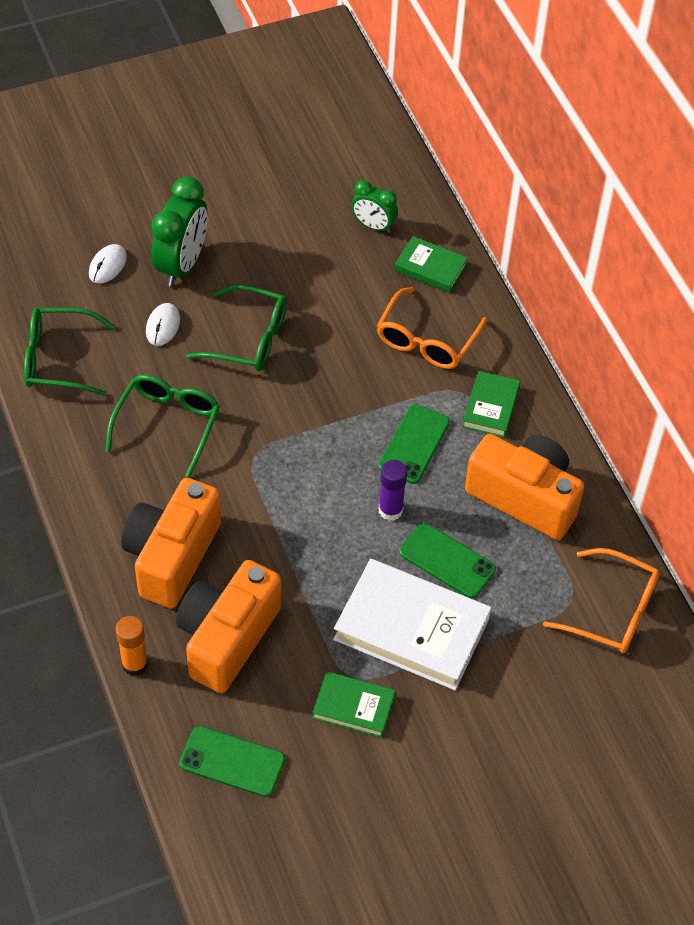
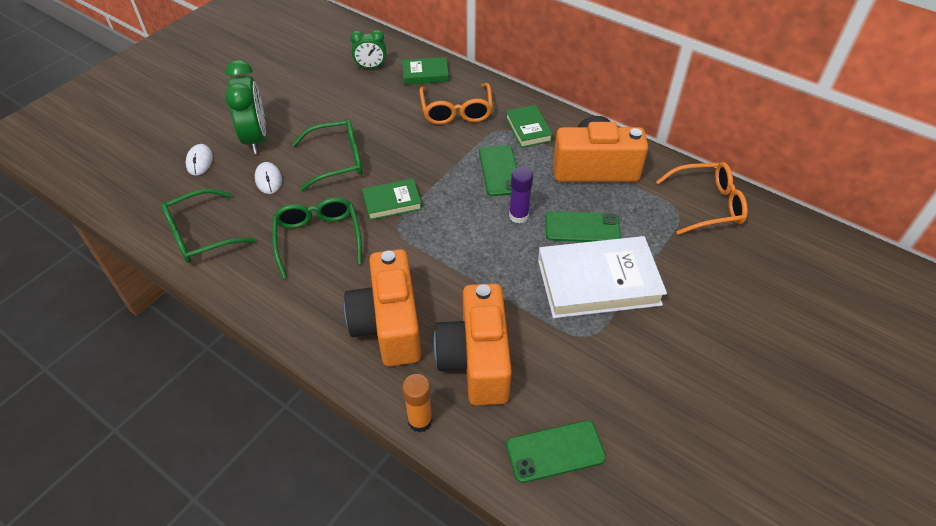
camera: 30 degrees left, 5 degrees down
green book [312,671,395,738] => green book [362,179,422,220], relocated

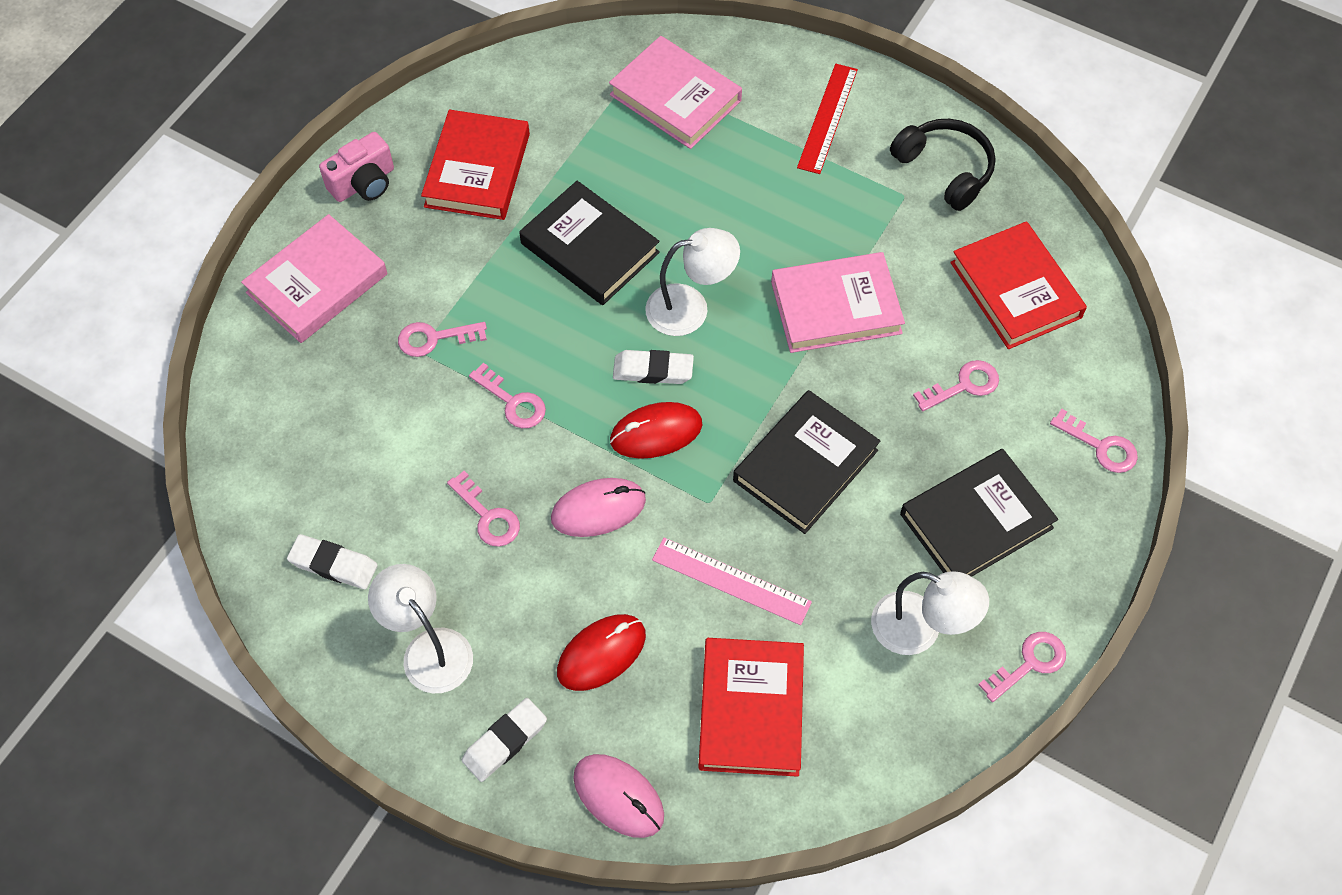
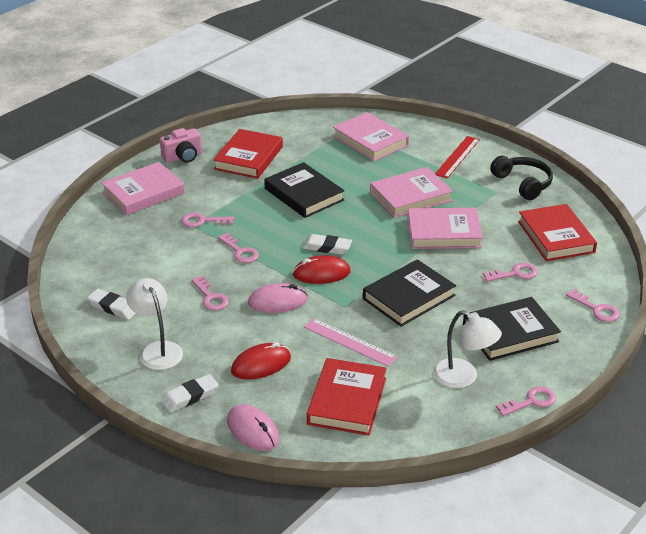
camera: 10 degrees right, 25 degrees down
white lamp [645,228,740,336] => nothing
nothing => pink book [370,167,453,218]

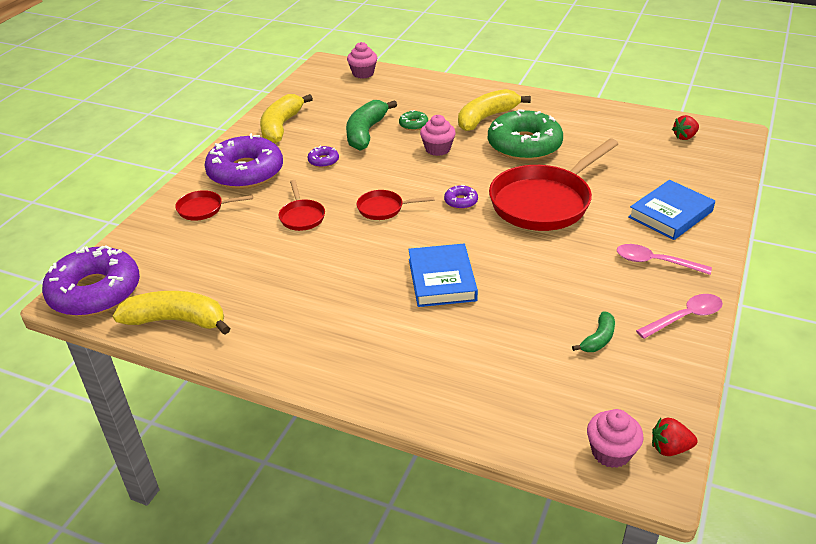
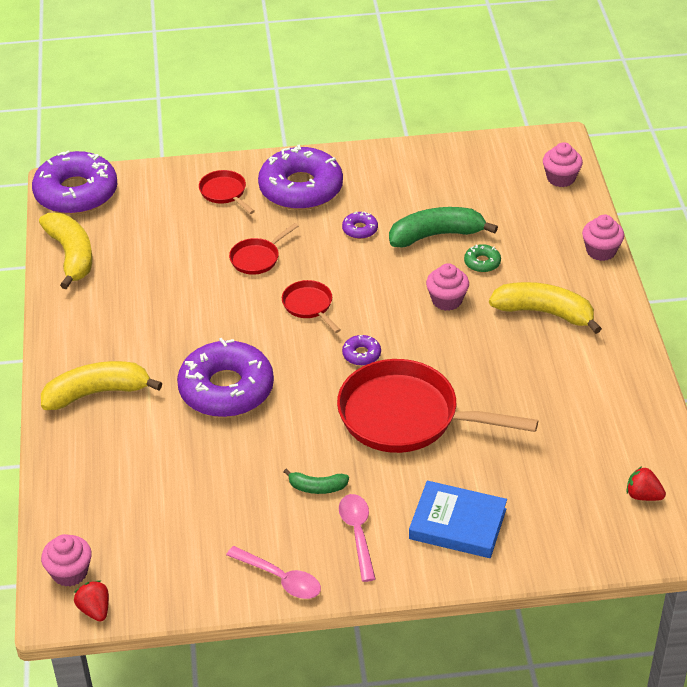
camera: 60 degrees right, 5 degrees up
green donut [488,109,563,161] => nothing
nothing => pink cupcake [582,215,624,261]
yellow banana [260,94,313,143] => yellow banana [41,361,162,410], relocated
green banana [572,311,615,352] => green banana [284,469,349,494], relocated
blue book [408,244,478,307] => purple donut [177,338,274,417]

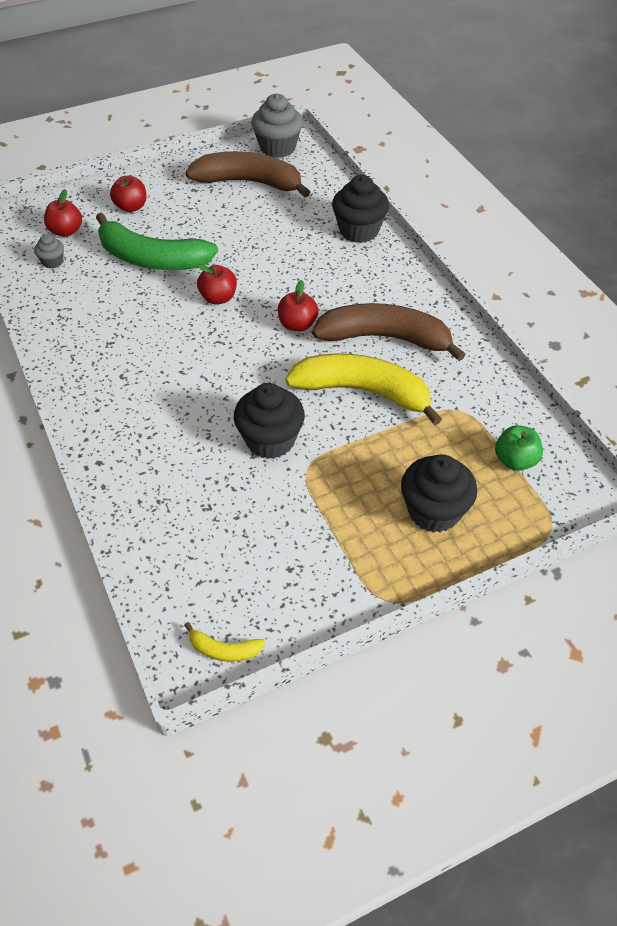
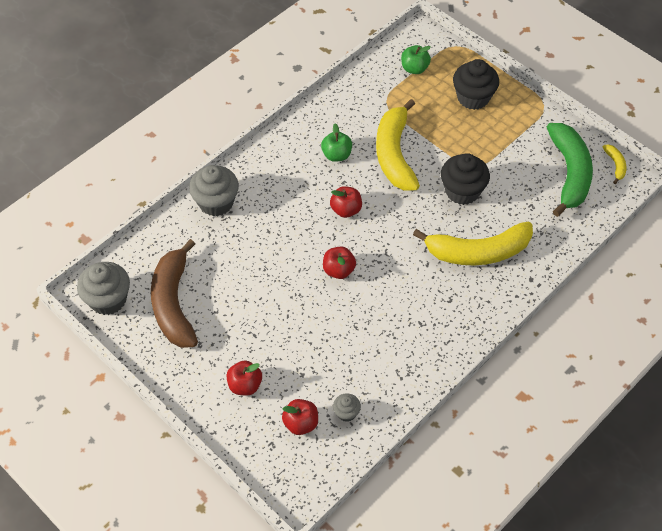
camera: 110 degrees left, 5 degrees up
nothing => yellow banana [413,222,533,266]
green banana [96,212,218,270] => green banana [547,123,593,217], relocated
brown banana [312,303,466,361] => green apple [321,123,352,162]
black cupcake [332,175,389,243] => grey cupcake [189,165,239,216]

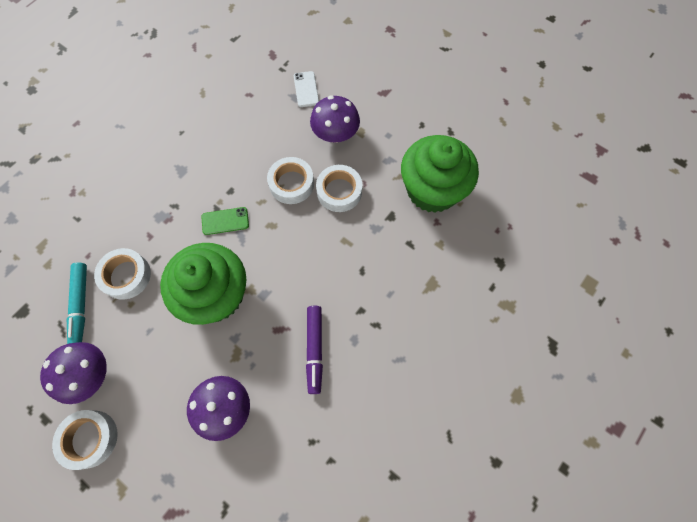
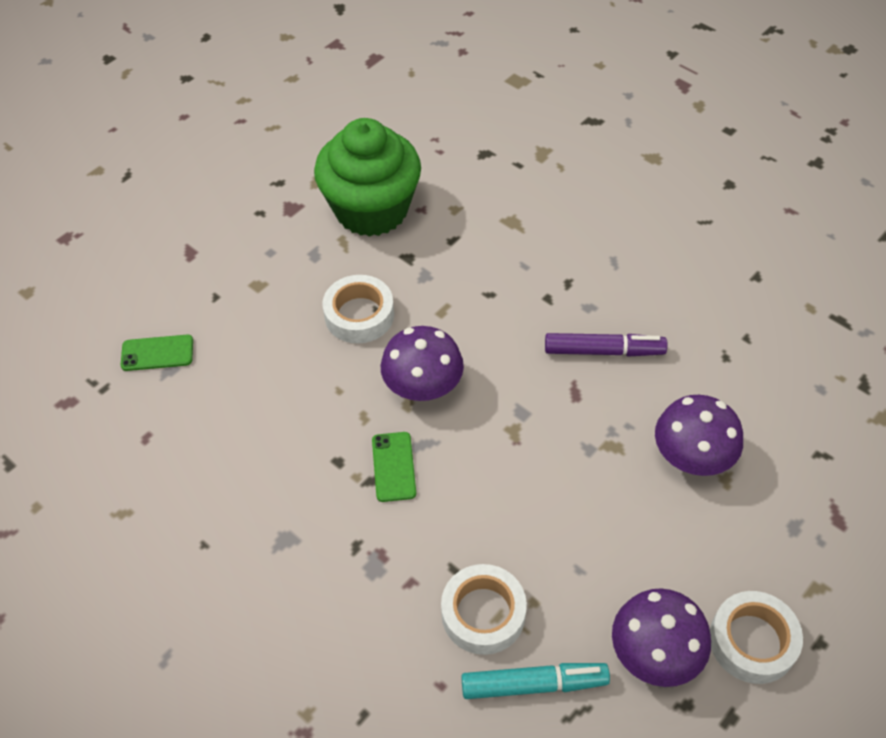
camera: 85 degrees left, 15 degrees down
green cupcake [160,243,247,325] => nothing
white tape [267,157,314,204] => nothing
purple mushroom [310,95,360,143] => purple mushroom [381,326,464,401], relocated
white phone [294,71,319,107] => green phone [121,335,193,371]

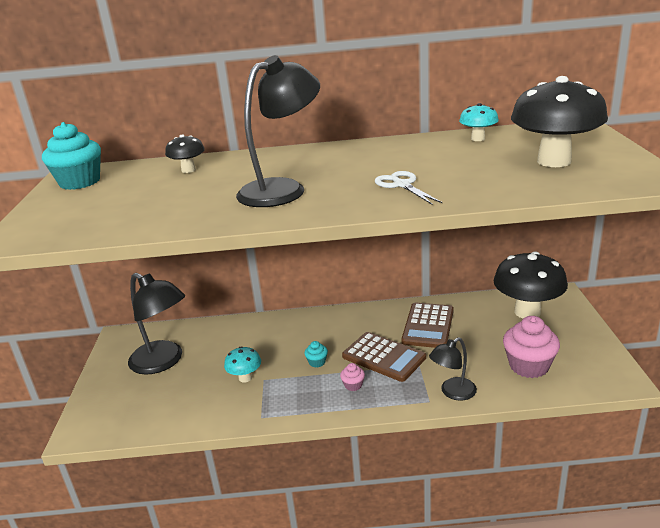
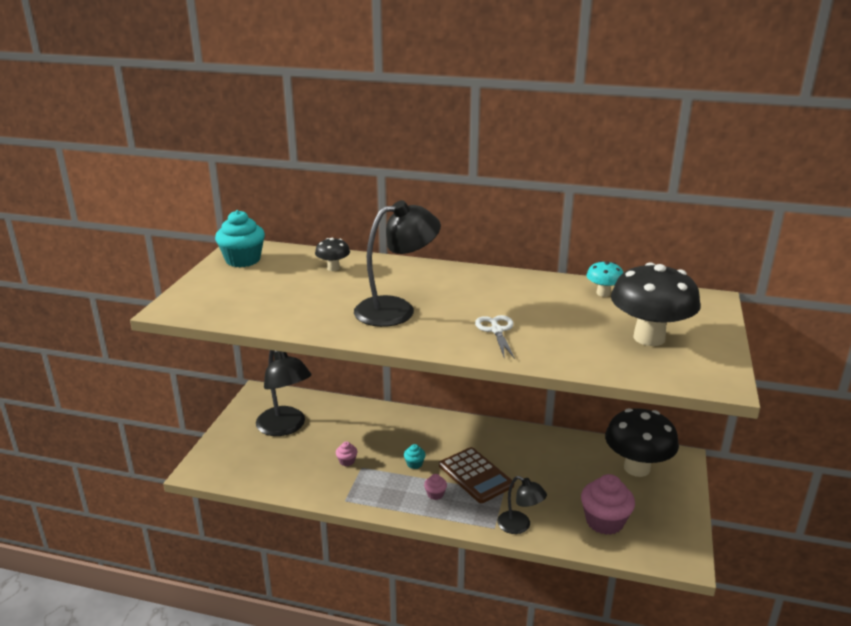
camera: 15 degrees right, 0 degrees up
brown calculator [401,303,454,348] => nothing
turquoise mushroom [224,346,261,383] => pink cupcake [336,442,357,466]
black lamp [429,337,477,401] => black lamp [497,476,547,534], 120 degrees counterclockwise

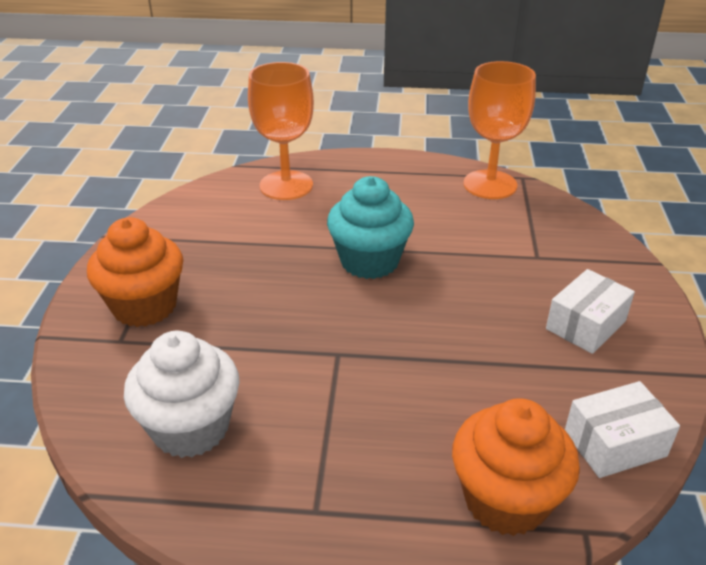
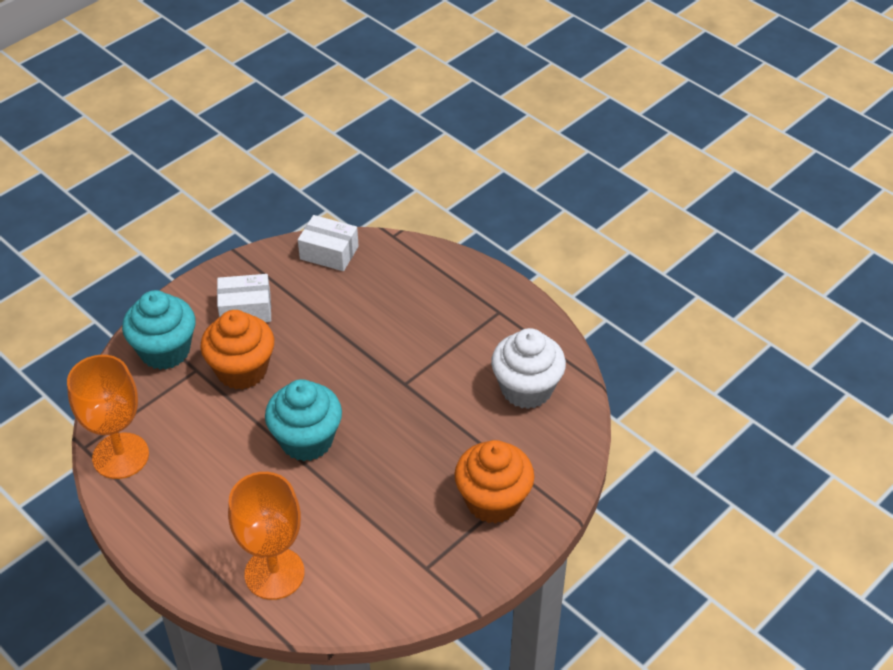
camera: 140 degrees left, 10 degrees up
nothing => turquoise cupcake [122,290,196,370]
orange cupcake [452,398,580,536] => orange cupcake [200,310,274,390], relocated

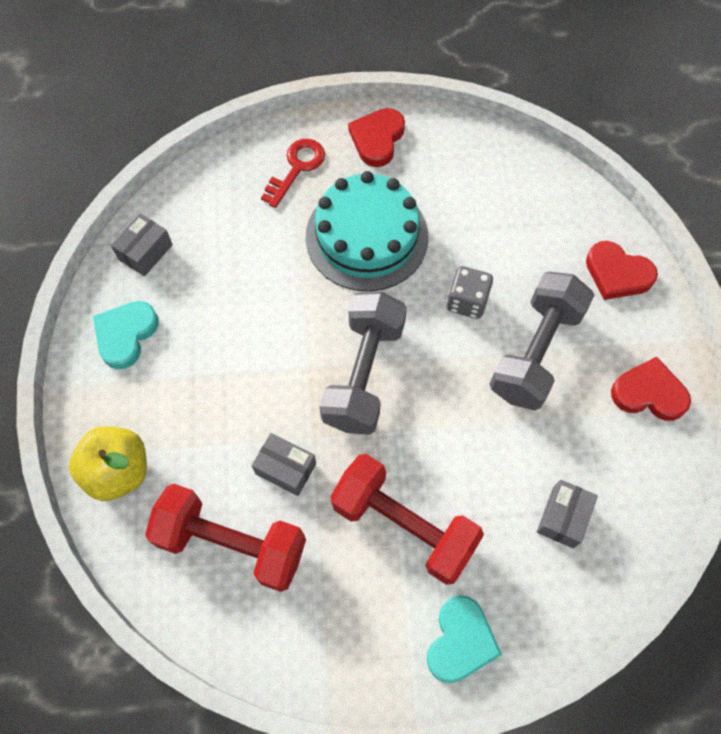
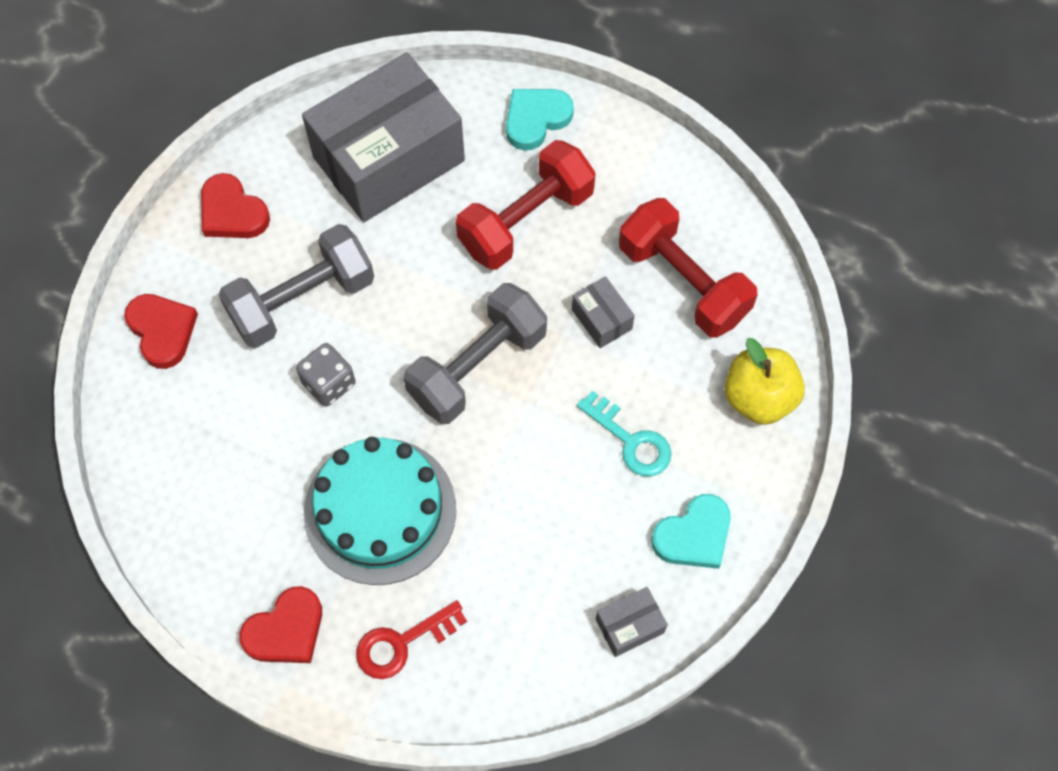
camera: 150 degrees left, 0 degrees up
nothing => turquoise key [577,391,671,476]
red dumbbell [331,454,484,585] => red dumbbell [456,140,596,270], 75 degrees clockwise
grey box [537,480,598,548] => grey box [302,52,465,222], x2.49

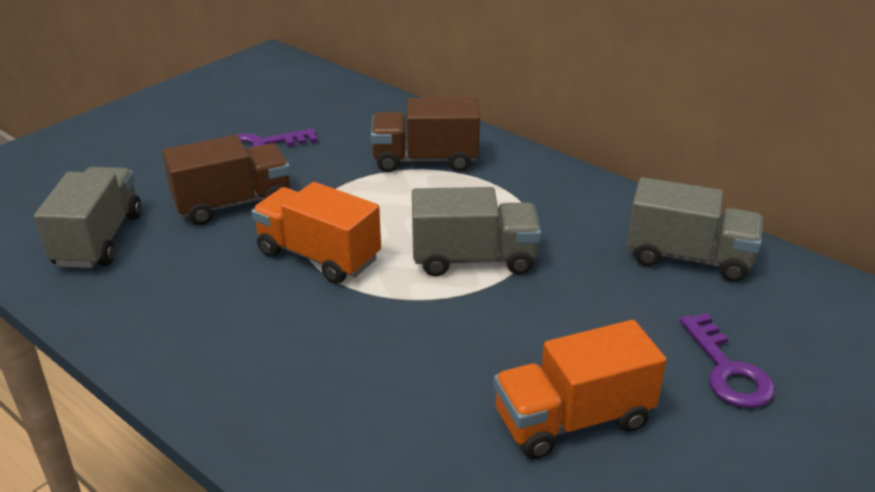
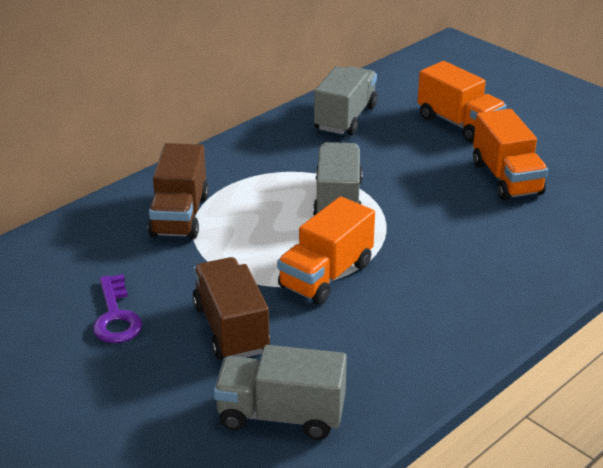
camera: 85 degrees left, 0 degrees up
purple key [680,313,775,408] => orange truck [417,61,506,143]

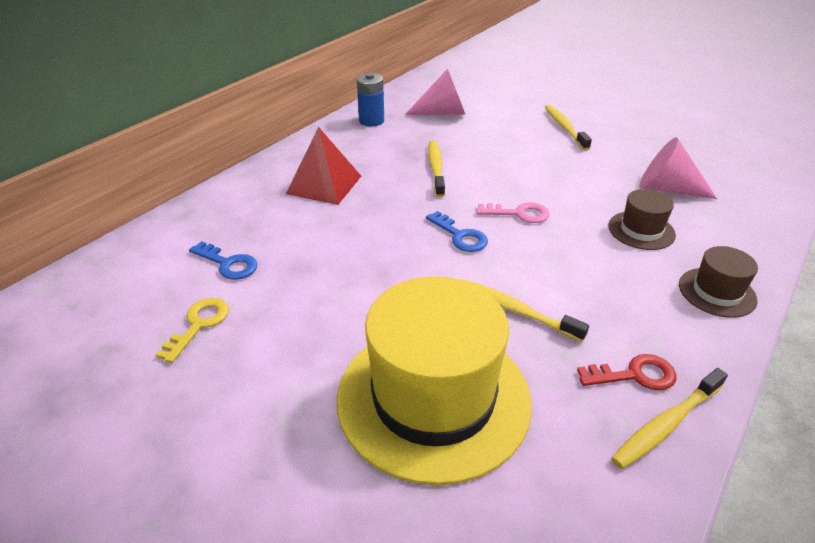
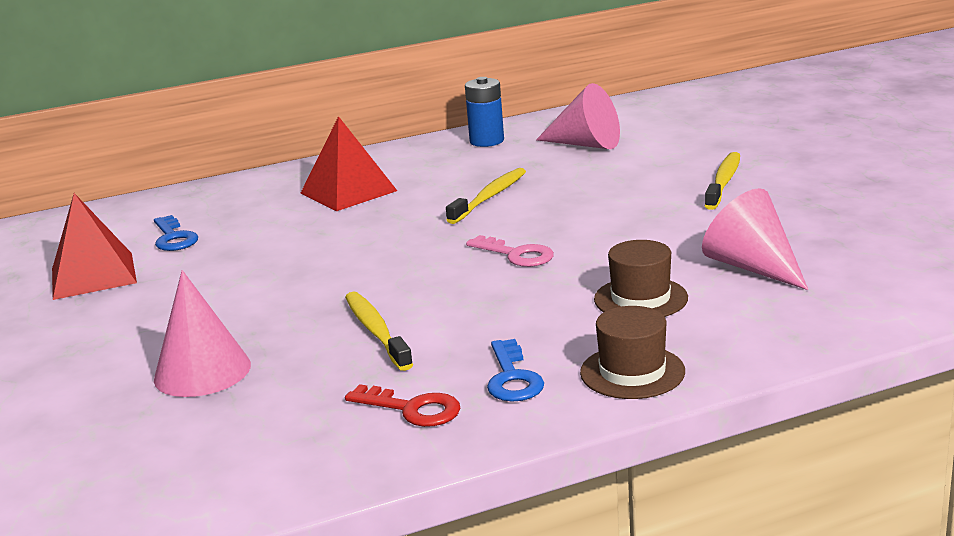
camera: 35 degrees right, 15 degrees down
yellow toothbrush [611,368,728,469] => nothing
blue key [426,211,488,252] => blue key [487,339,544,402], relocated
yellow key [156,298,229,363] => red pyramid [52,193,137,300]
yellow hat [337,276,532,485] => pink cone [154,270,251,397]

